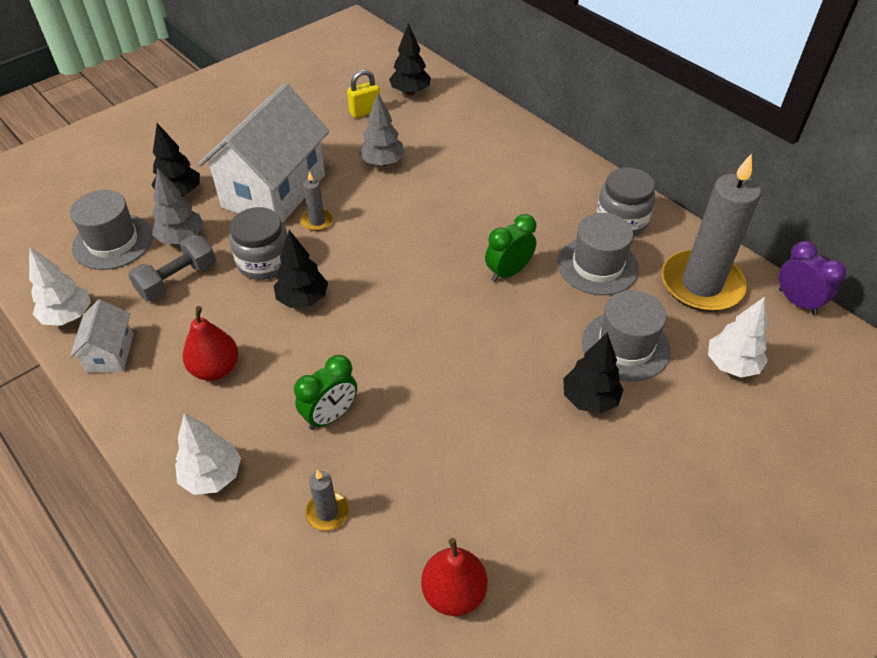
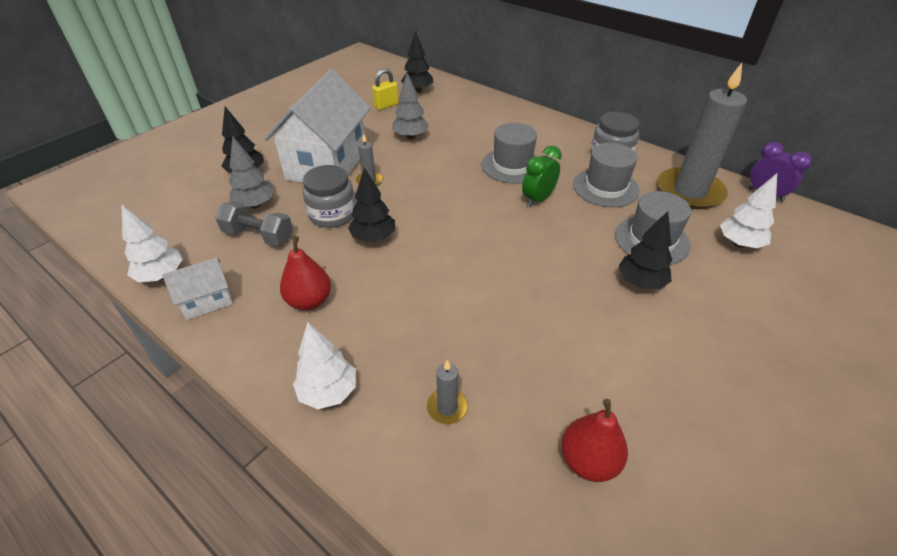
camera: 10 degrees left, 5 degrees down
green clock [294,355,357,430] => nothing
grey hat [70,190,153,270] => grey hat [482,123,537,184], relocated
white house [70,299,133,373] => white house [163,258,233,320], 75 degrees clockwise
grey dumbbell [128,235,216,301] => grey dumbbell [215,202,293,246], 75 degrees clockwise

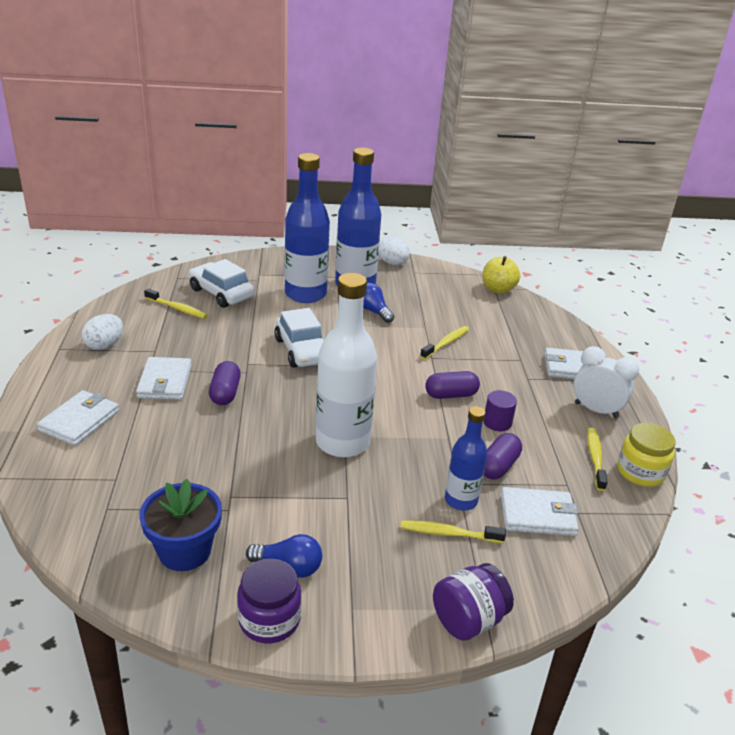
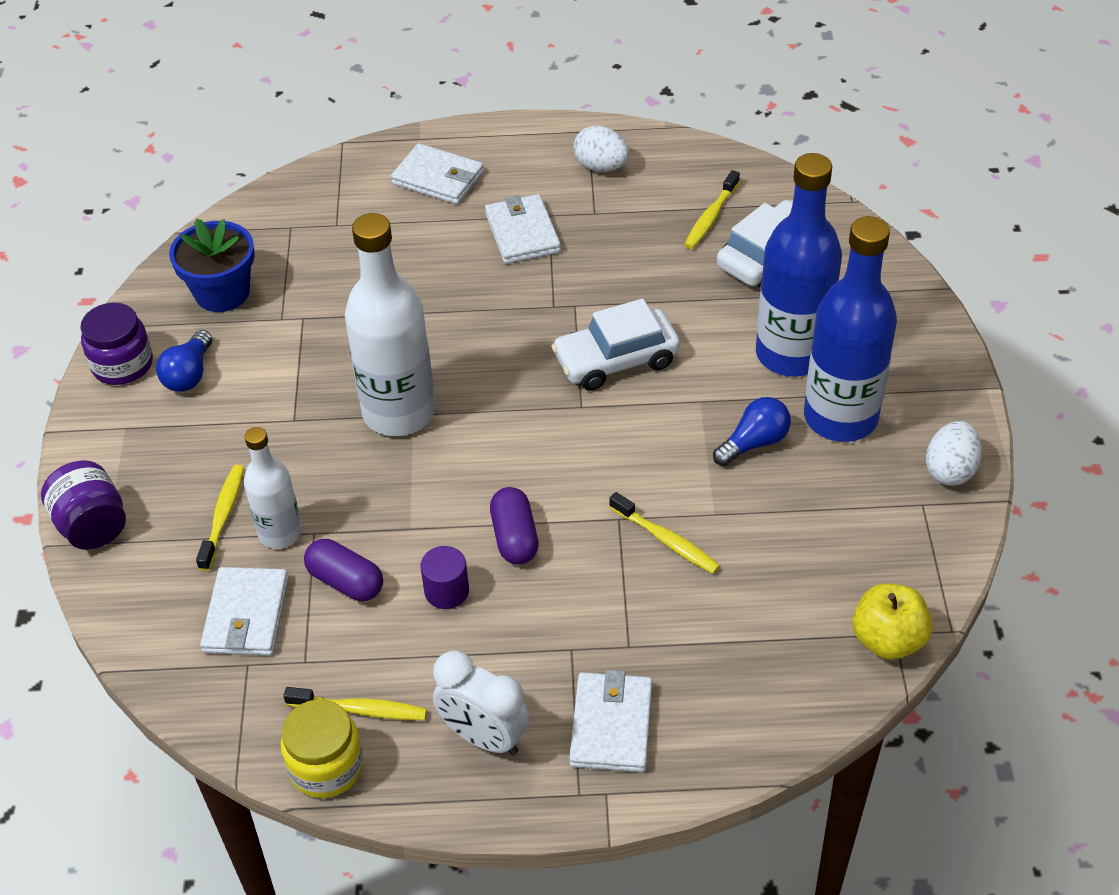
camera: 95 degrees right, 15 degrees up
purple capsule [209,361,241,405] => nothing
blue bottle [445,406,487,511] => white bottle [244,427,302,549]
white wallet [136,357,192,400] => white wallet [485,194,561,264], 75 degrees clockwise
white clock [574,346,639,419] => white clock [433,650,529,755], 90 degrees clockwise

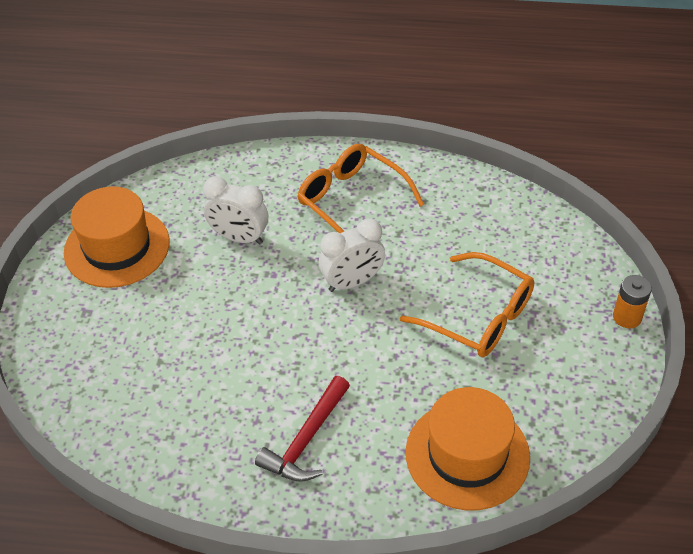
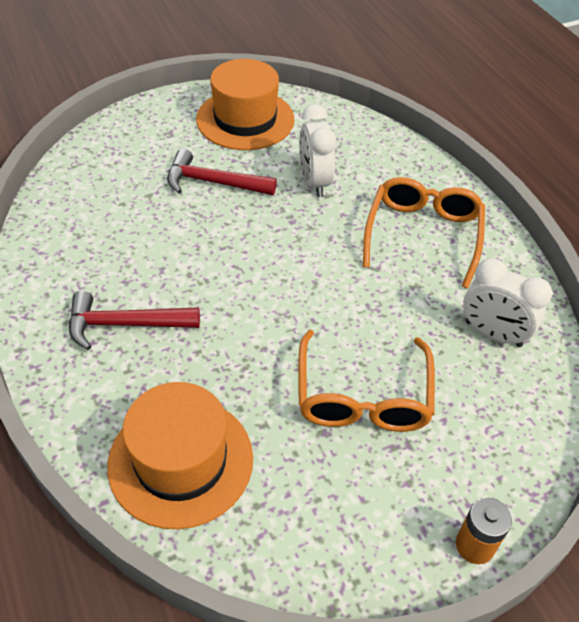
camera: 55 degrees right, 0 degrees up
nothing => red hammer [167,149,277,195]
white clock [319,218,385,292] => white clock [463,258,552,347], relocated

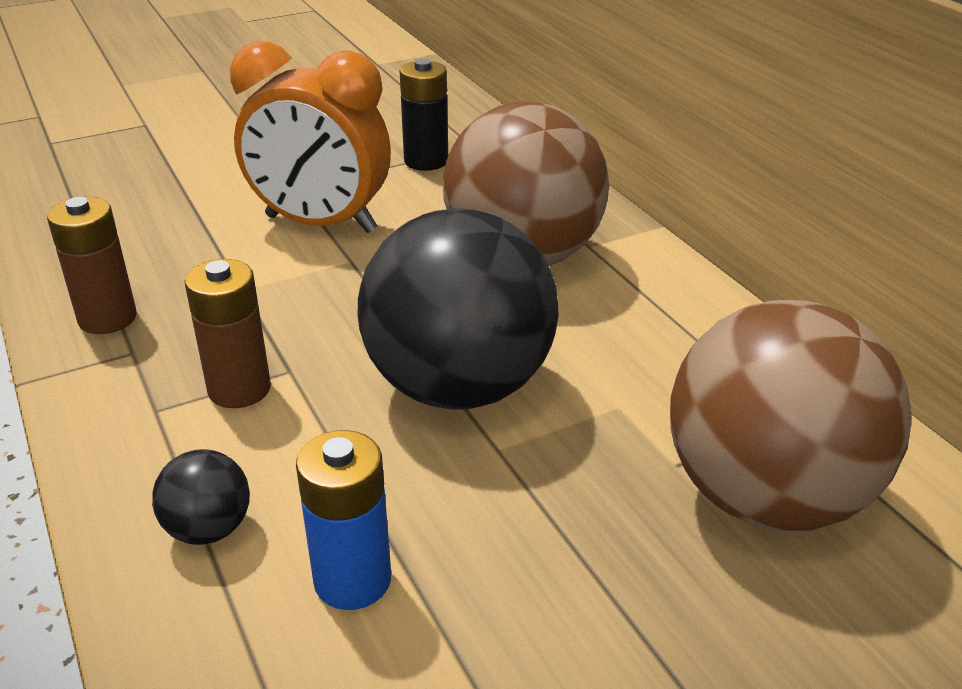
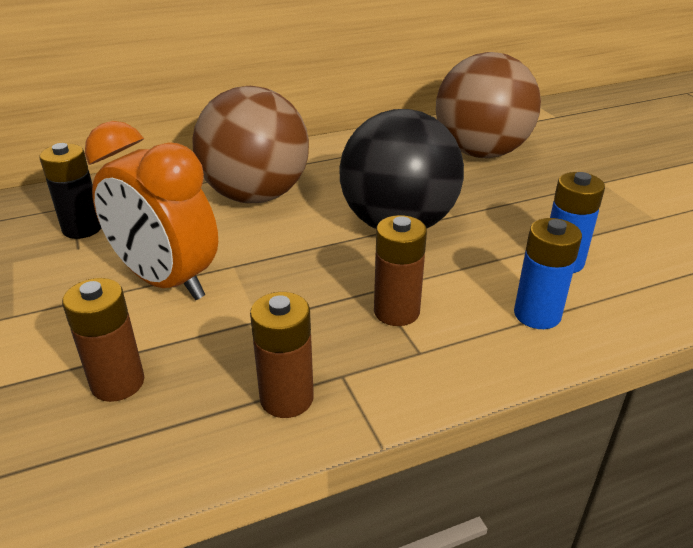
camera: 85 degrees left, 0 degrees up
nothing => brown battery [62,278,144,402]
black ball [152,449,250,545] => blue battery [514,218,582,329]
orange clock [230,41,391,233] => orange clock [85,121,218,300], 105 degrees clockwise

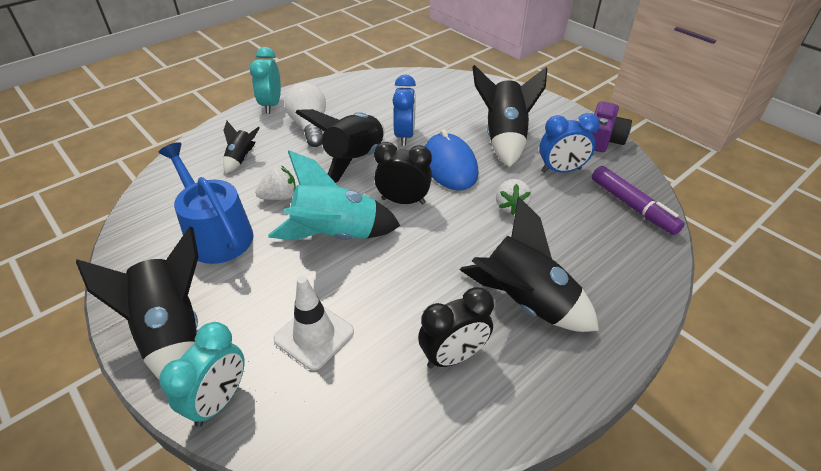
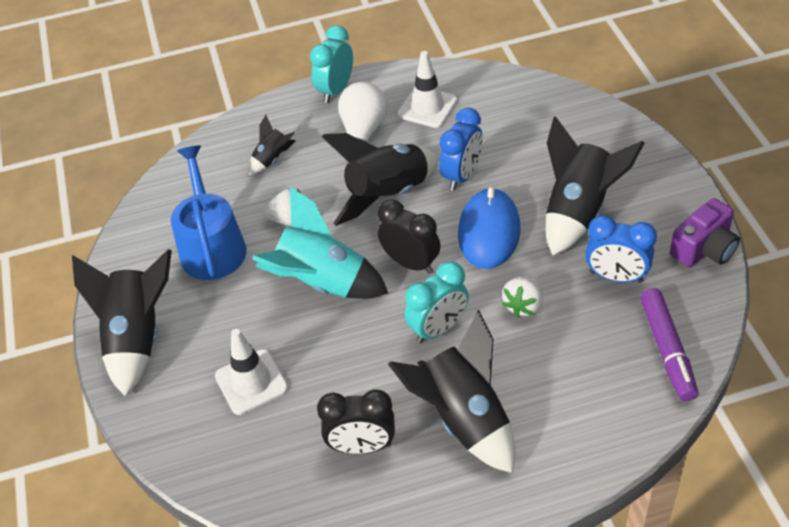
camera: 30 degrees right, 5 degrees up
nothing => white traffic cone [398,51,458,128]
turquoise clock [159,322,245,427] => turquoise clock [405,262,469,343], relocated

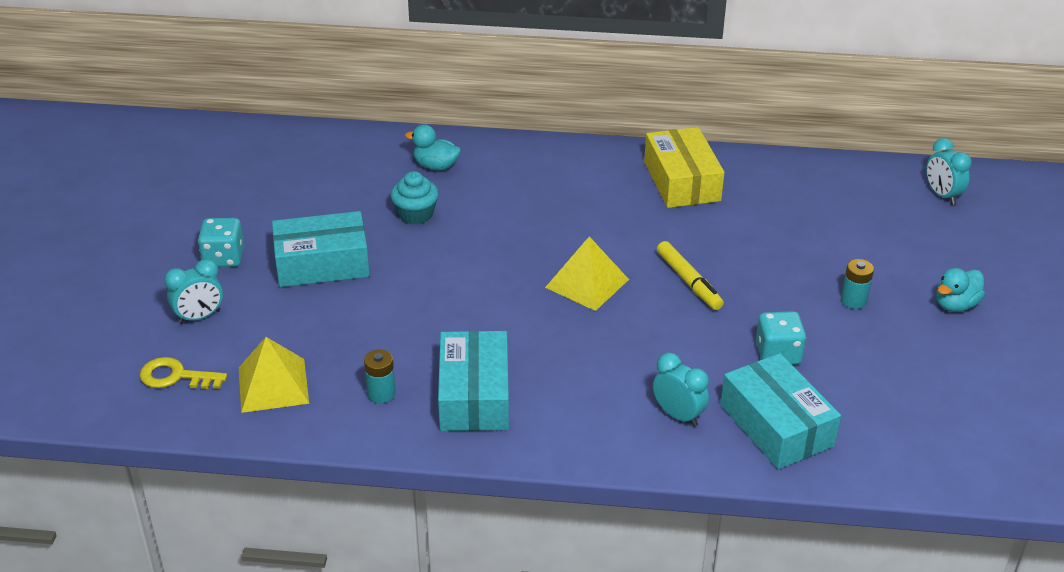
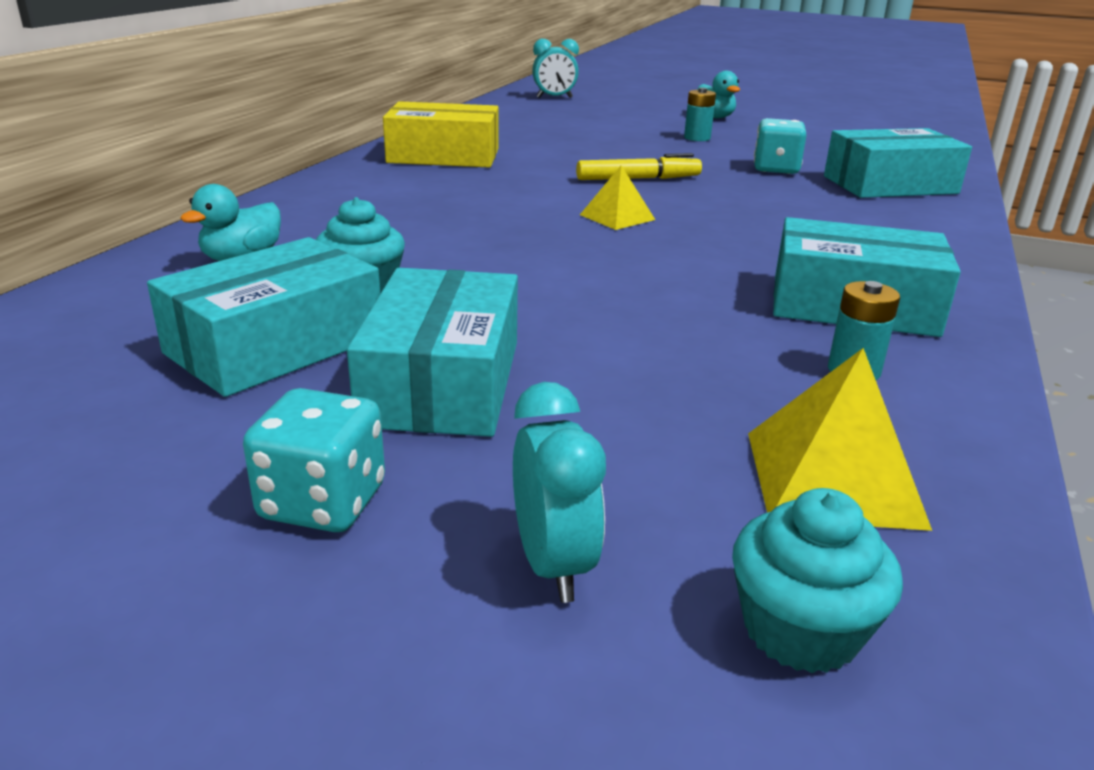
camera: 75 degrees left, 10 degrees down
turquoise clock [653,353,709,427] => nothing
nothing => turquoise box [147,237,380,397]
yellow key [140,357,227,389] => turquoise cupcake [732,488,903,673]
yellow pyramid [545,236,629,311] => yellow pyramid [580,165,655,230], x0.64

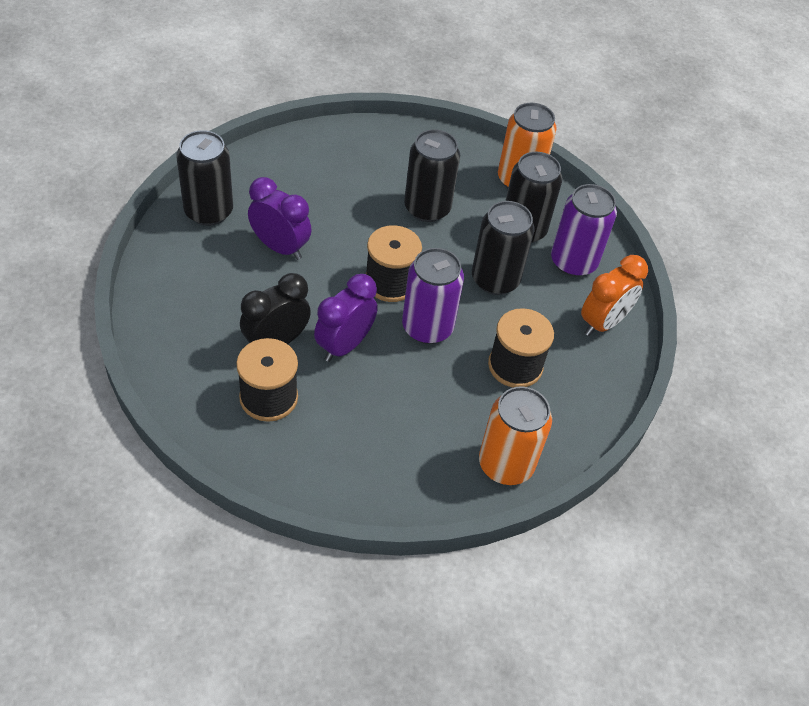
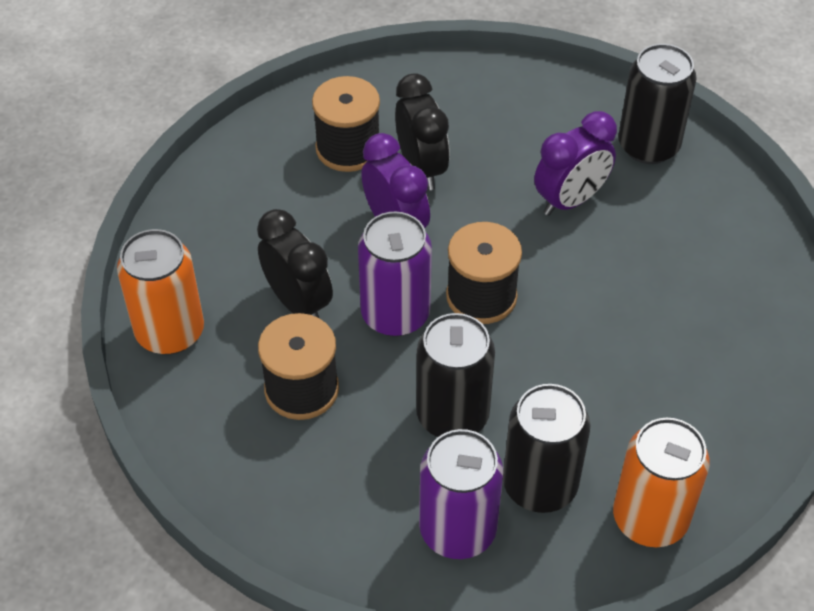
camera: 115 degrees right, 0 degrees up
black can [404,129,460,222] => nothing
orange clock [581,255,648,336] => nothing
nothing => black clock [257,209,333,318]

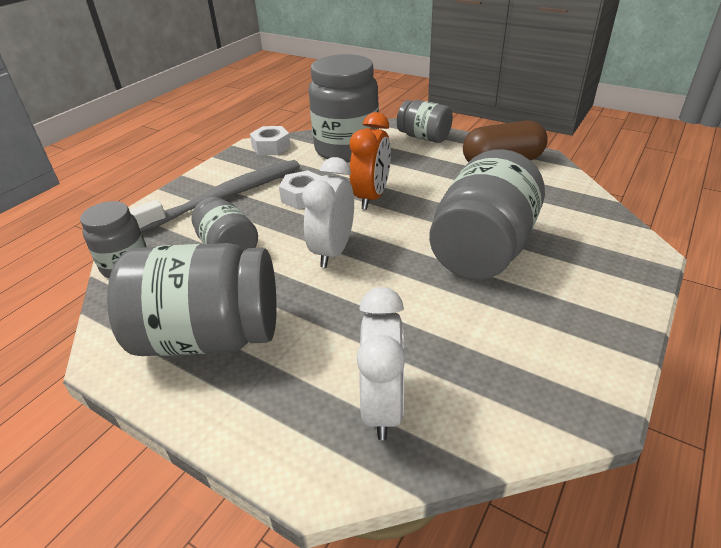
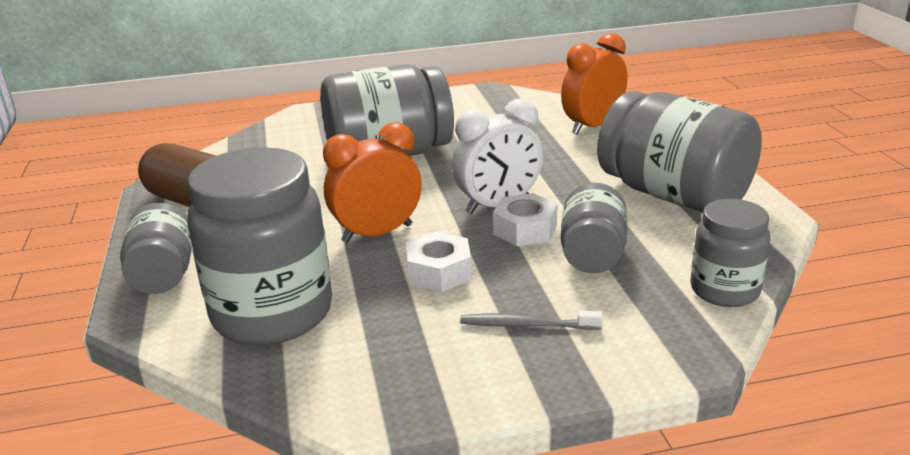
camera: 135 degrees left, 10 degrees down
white nut [250,126,291,155] => white nut [493,193,558,246], relocated
white clock [356,287,405,440] => orange clock [561,33,627,134]
grey toothbrush [129,160,300,232] => grey toothbrush [460,311,603,330], x0.45

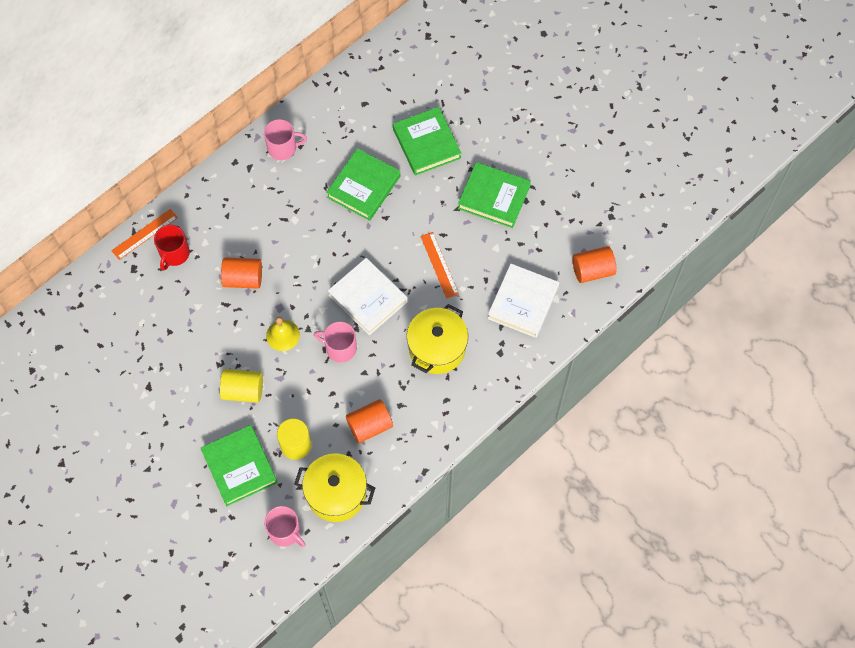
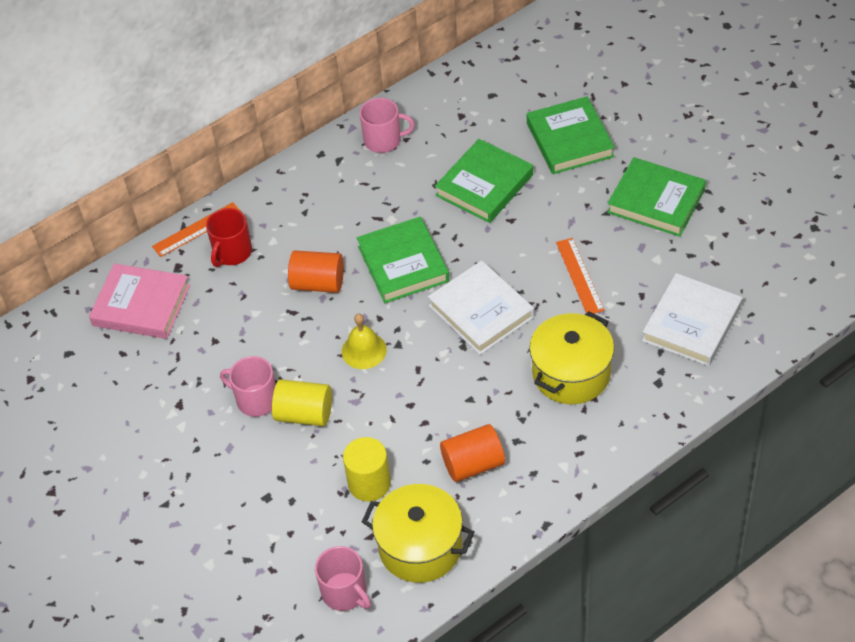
camera: 10 degrees right, 15 degrees down
orange cylinder [572,246,617,283] => nothing
nothing => pink book [89,263,190,339]
green book [200,425,277,506] => green book [357,217,450,303], relocated
pink mug [314,321,357,363] => pink mug [220,356,276,417], relocated

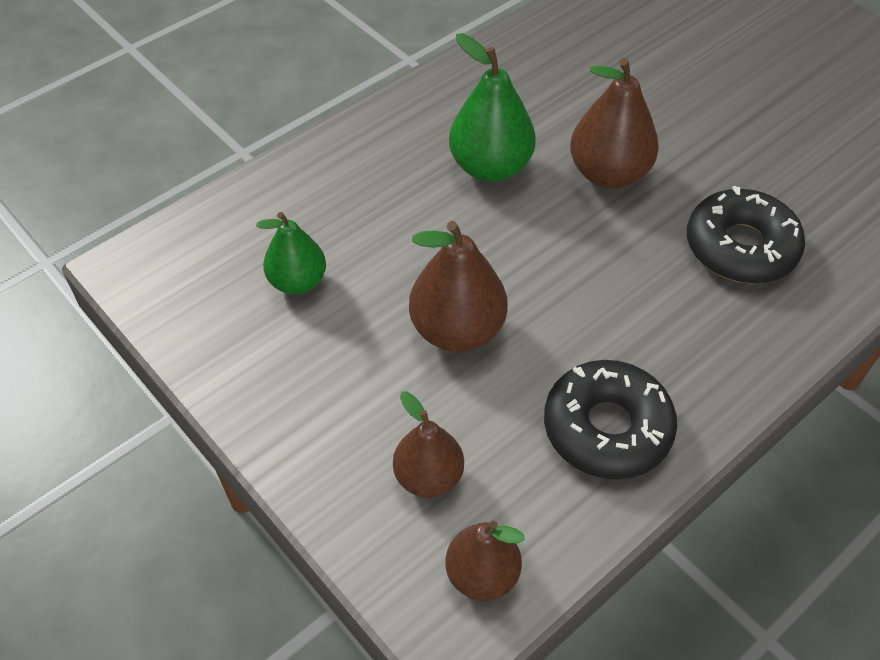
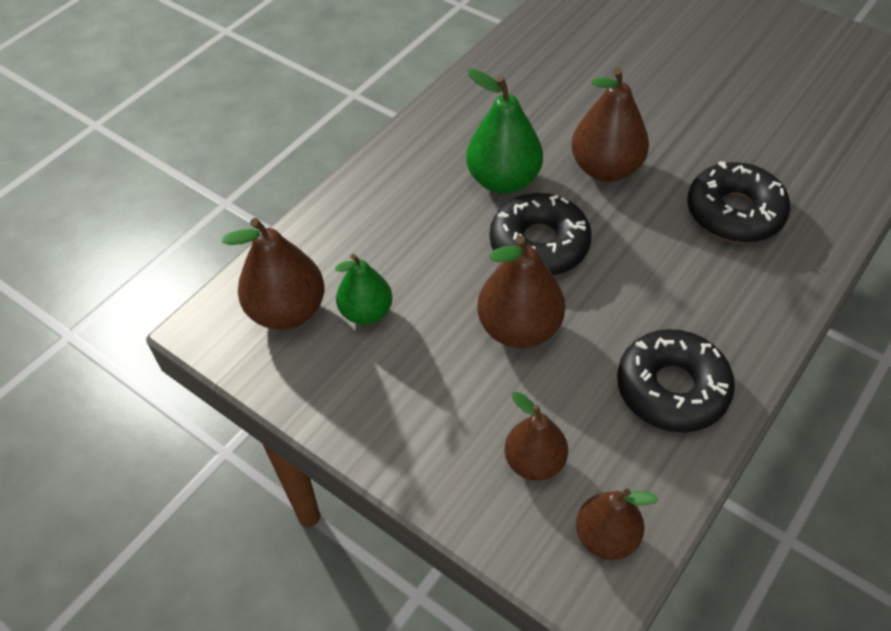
camera: 10 degrees left, 0 degrees up
nothing => brown pear [222,218,325,330]
nothing => black donut [490,193,592,275]

